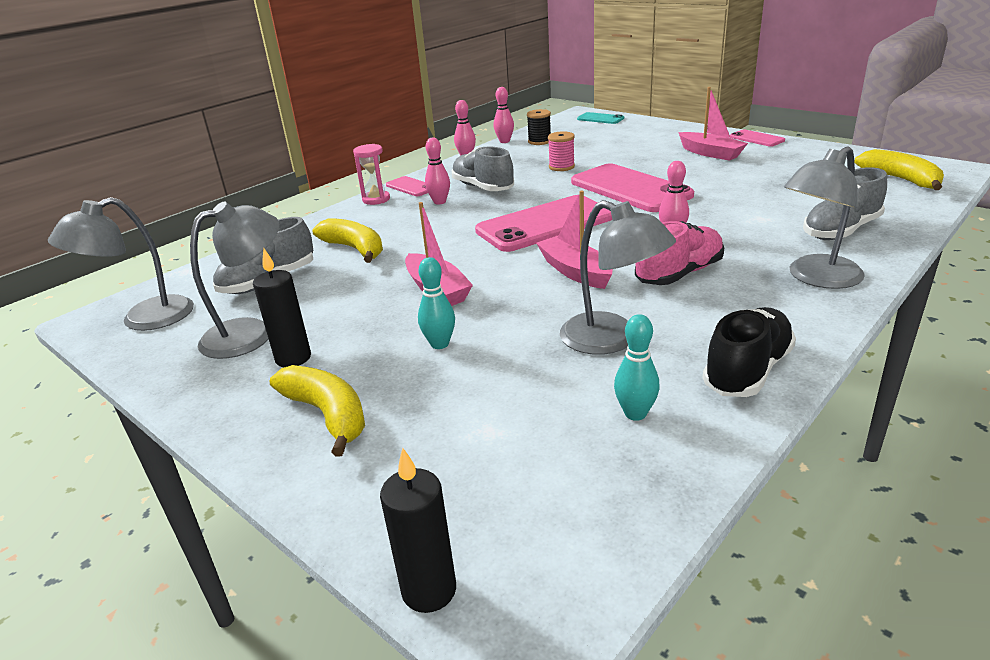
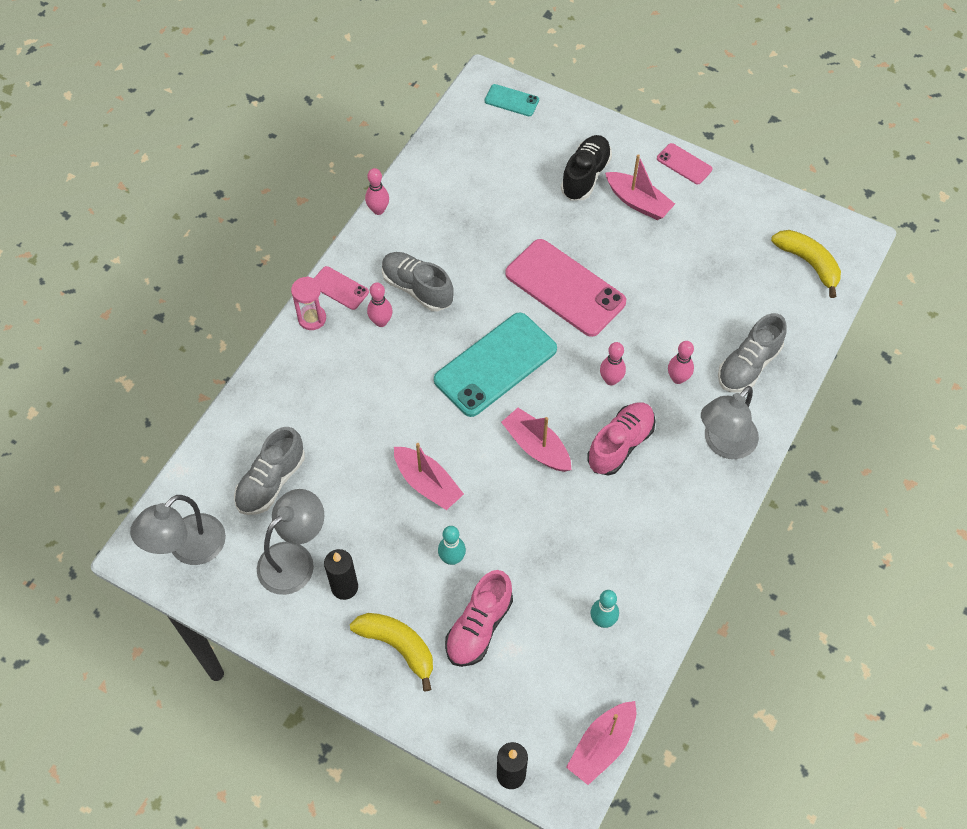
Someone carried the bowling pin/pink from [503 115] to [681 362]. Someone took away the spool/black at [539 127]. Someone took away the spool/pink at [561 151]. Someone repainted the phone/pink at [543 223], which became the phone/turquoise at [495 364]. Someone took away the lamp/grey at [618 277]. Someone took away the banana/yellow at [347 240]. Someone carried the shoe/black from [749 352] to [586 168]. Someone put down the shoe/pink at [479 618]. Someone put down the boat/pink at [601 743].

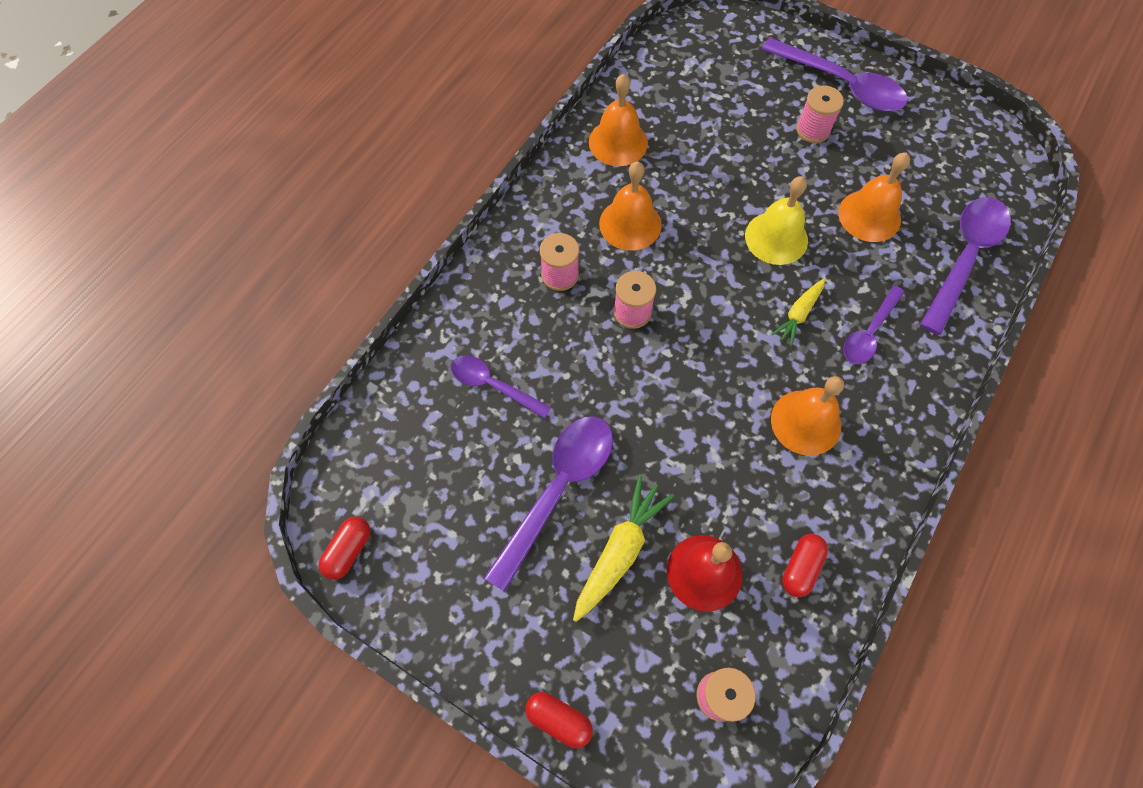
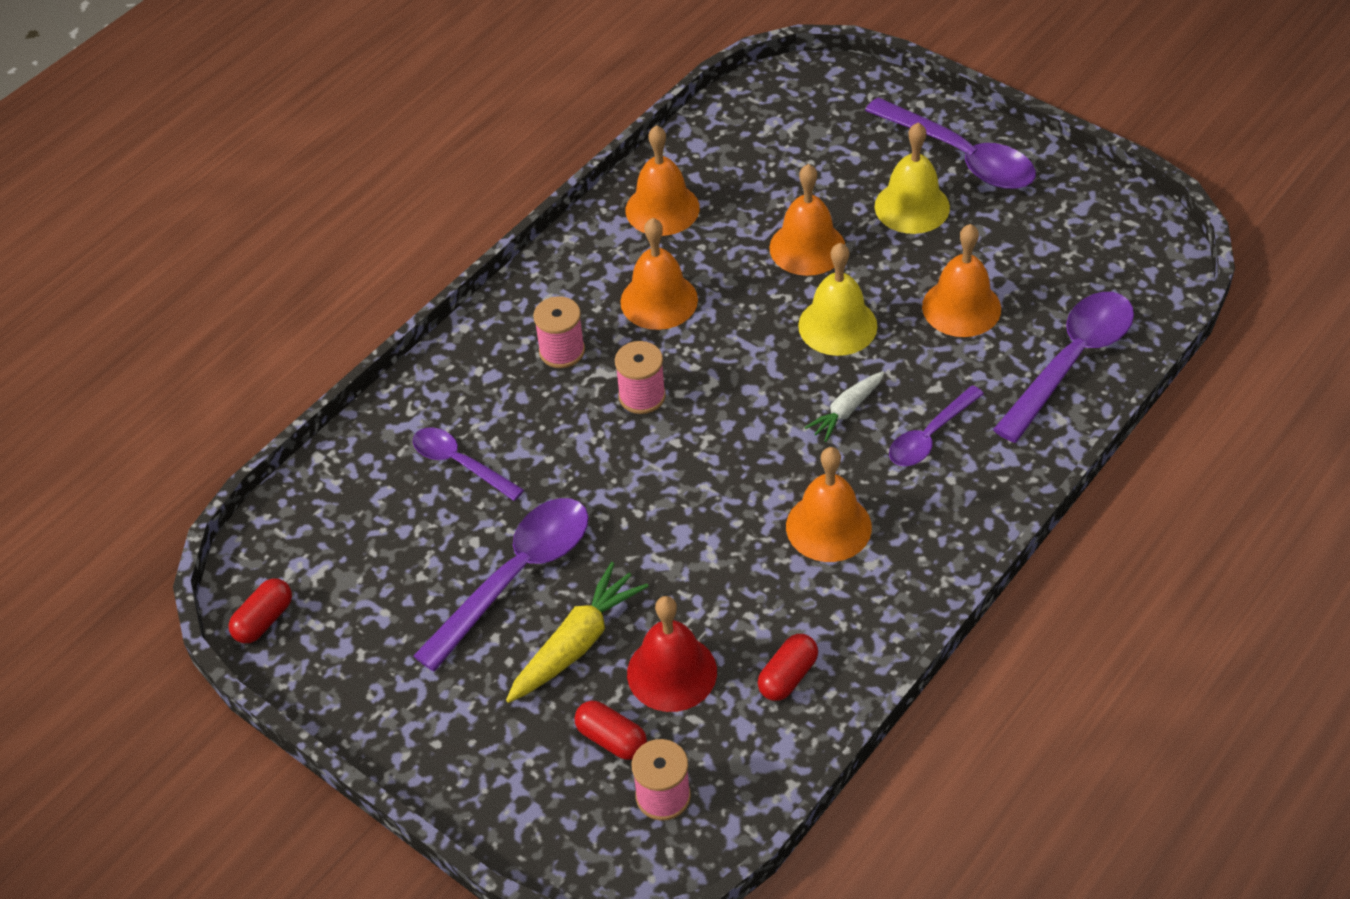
Someone swapped the spool/pink at [820 114] for the bell/yellow at [912 178]. Someone repainted the carrot/yellow at [798 312], which became the carrot/white at [845 406]. Someone carried the capsule/red from [559 720] to [610 730]. Someone put down the bell/orange at [807 220].

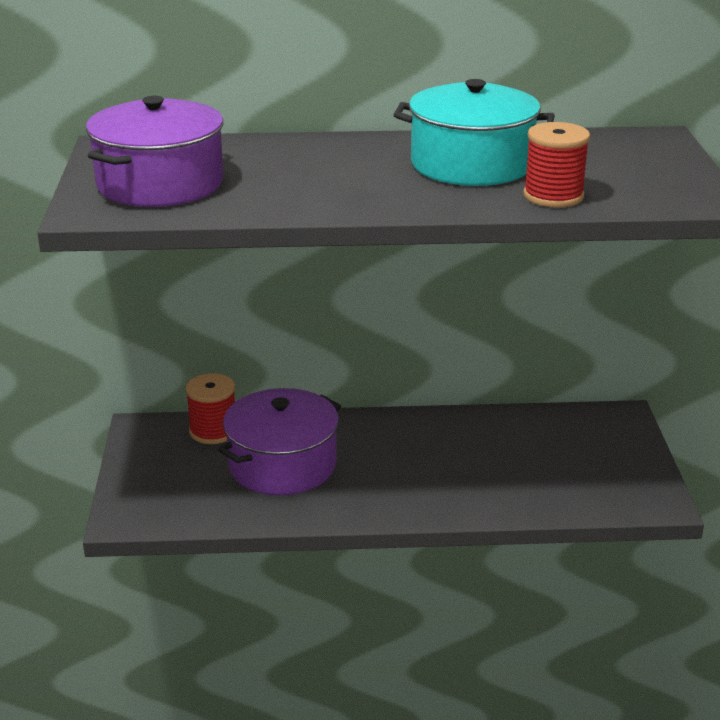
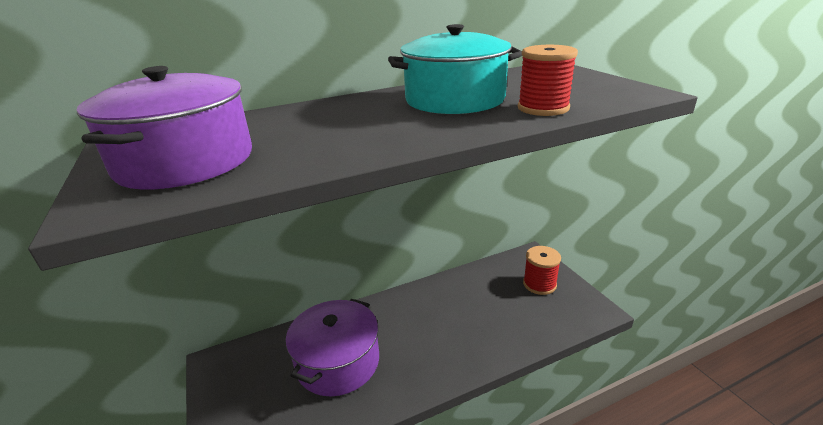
Someone carried the spool/red from [210 408] to [542 270].

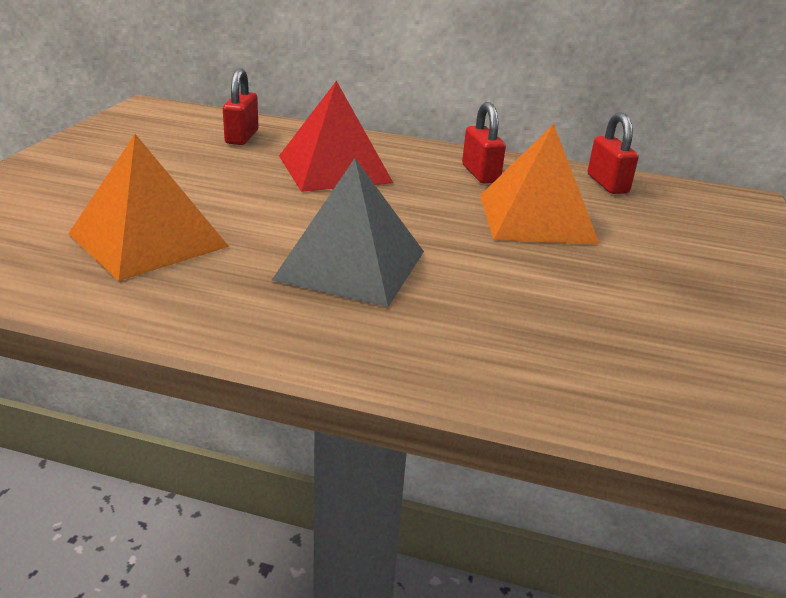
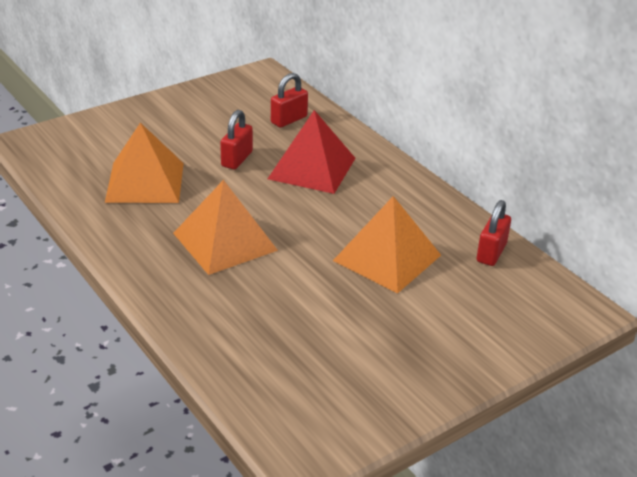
Someone carried the padlock/red from [484 142] to [236 139]. Someone repainted the pyramid/grey at [348 232], which became the pyramid/orange at [225 227].

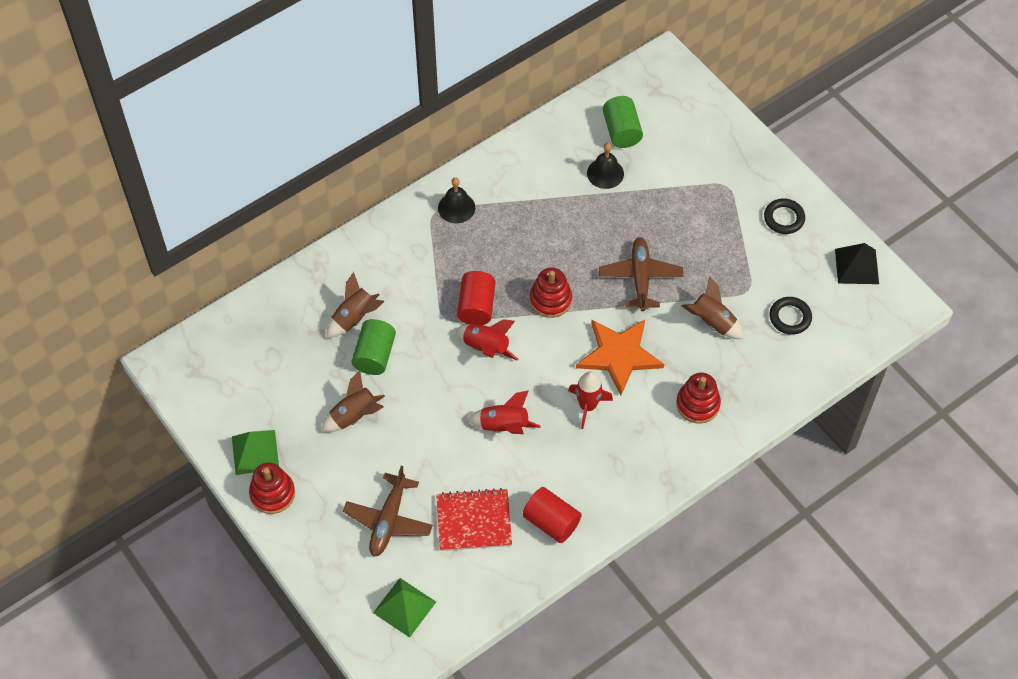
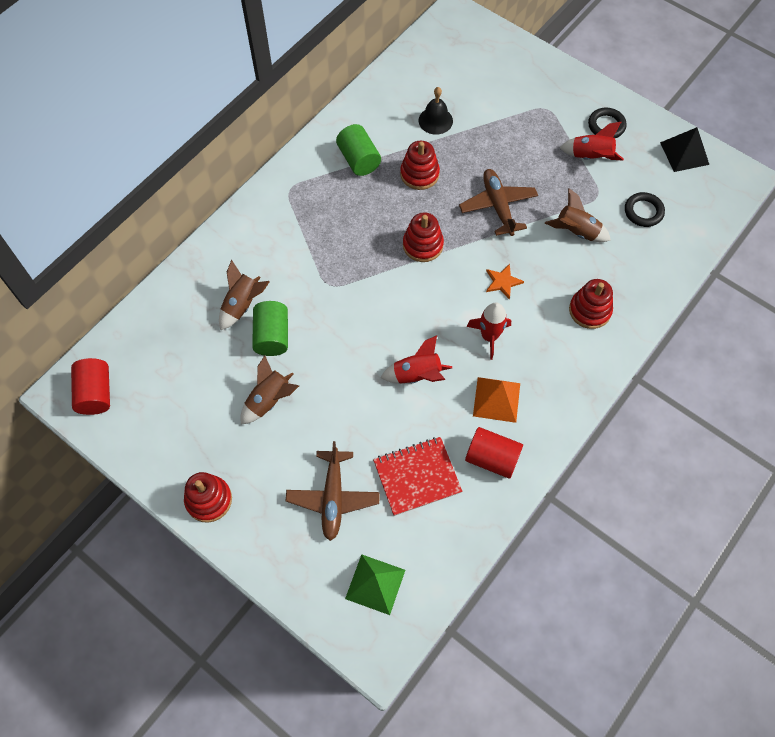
Someone carried the cylinder/green from [623 122] to [358 150]. Someone took away the bell/black at [456 200]. Someone carried the cylinder/red from [476 298] to [90 386]. Someone carried the rocket/red from [487 340] to [591 141]. Someone scaled the star/orange at [620 358] by 0.47. Someone took away the pyramid/green at [255 452]. Someone put down the stacking toy/red at [420 165]. Someone put down the pyramid/orange at [496 400].

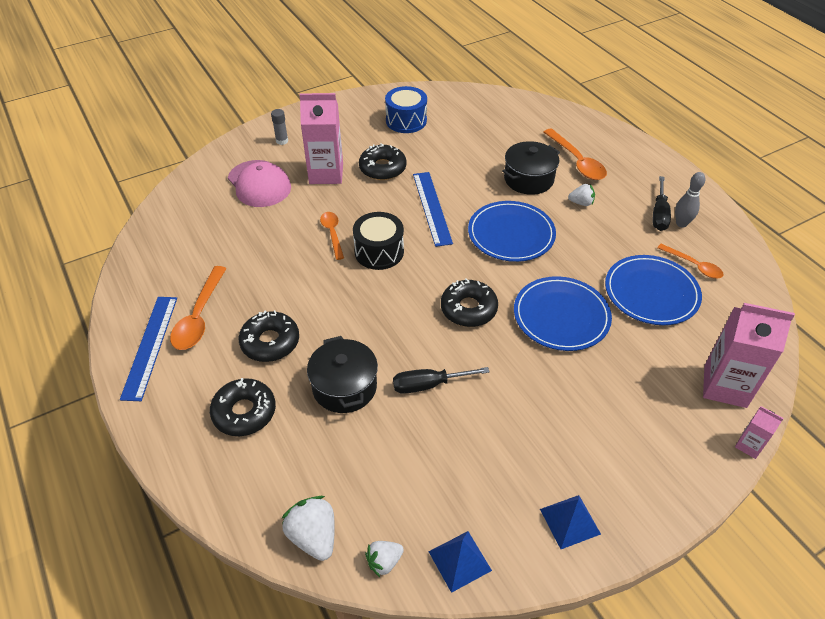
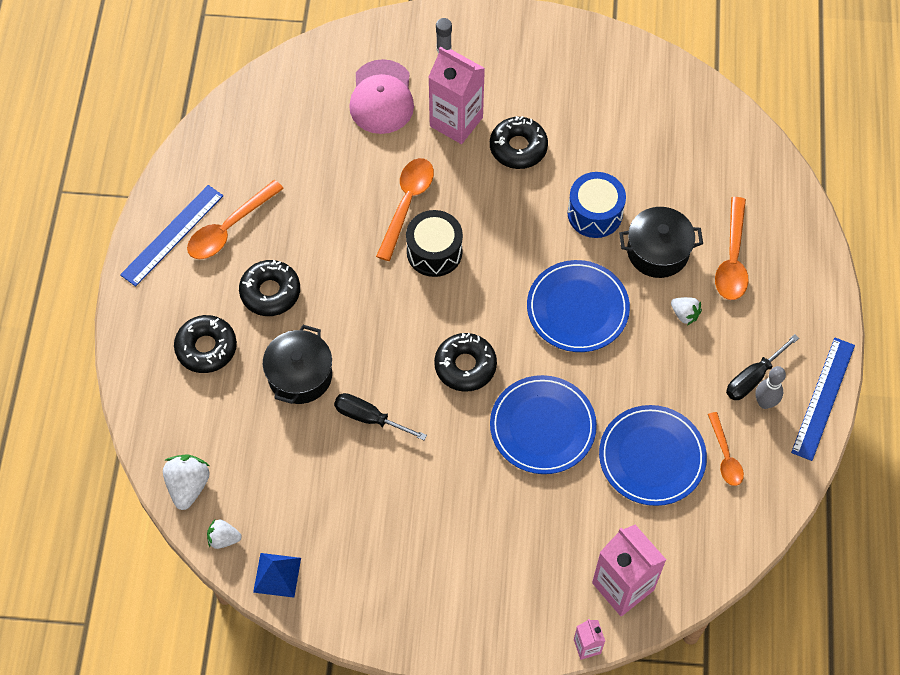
Someone carried the drum/blue from [406 109] to [597 205]. Someone carried the ruler/blue from [433 209] to [823 399]. Someone scaled the spoon/orange at [332 236] by 1.57. Someone took away the pyramid/blue at [570 522].

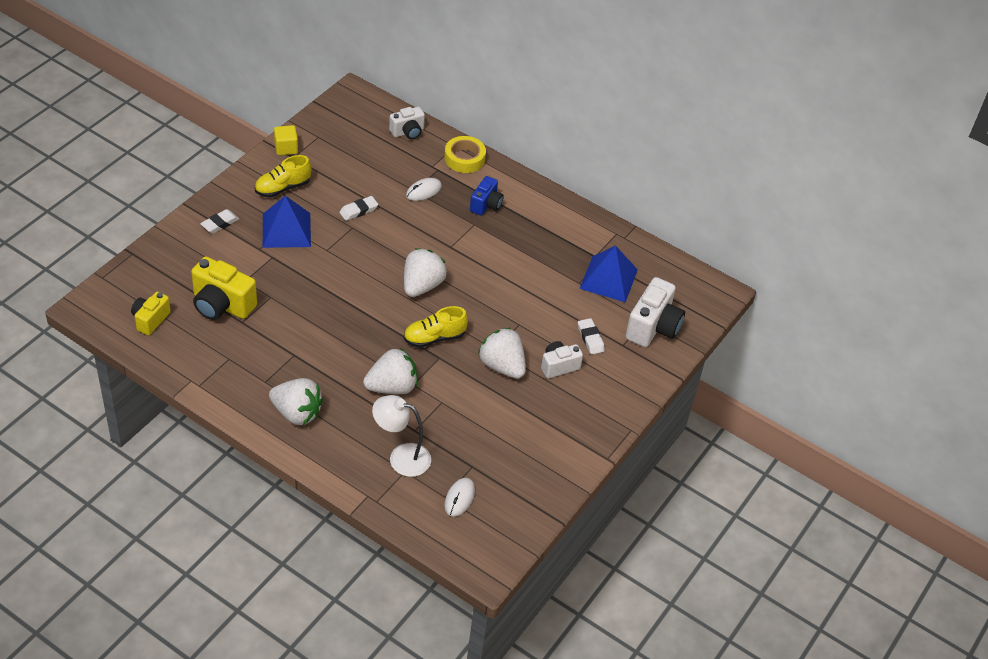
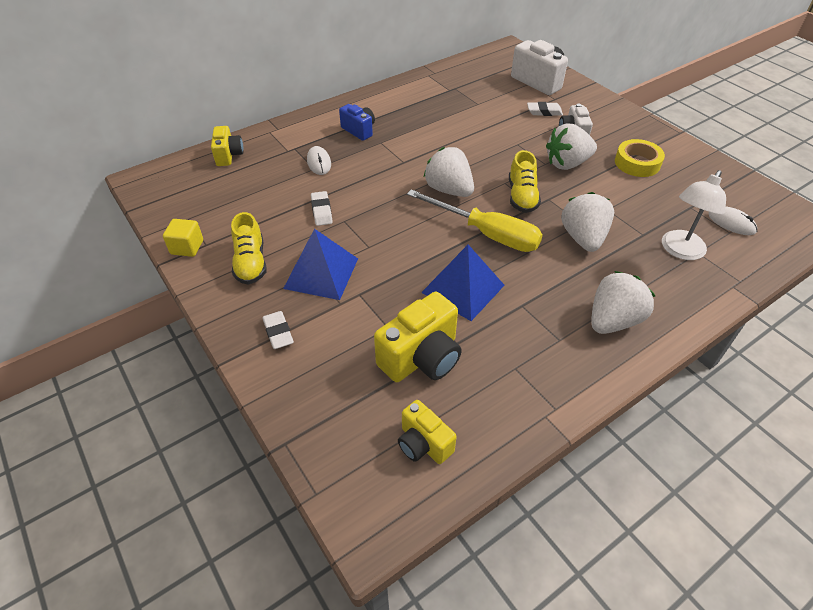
Someone repainted the camera/white at [407 123], which became the camera/yellow at [227 146]. Someone carried the tape/yellow from [465 154] to [640 158]. Someone carried the pyramid/blue from [608 273] to [463 283]. Someone put down the screwdriver/yellow at [475 220].

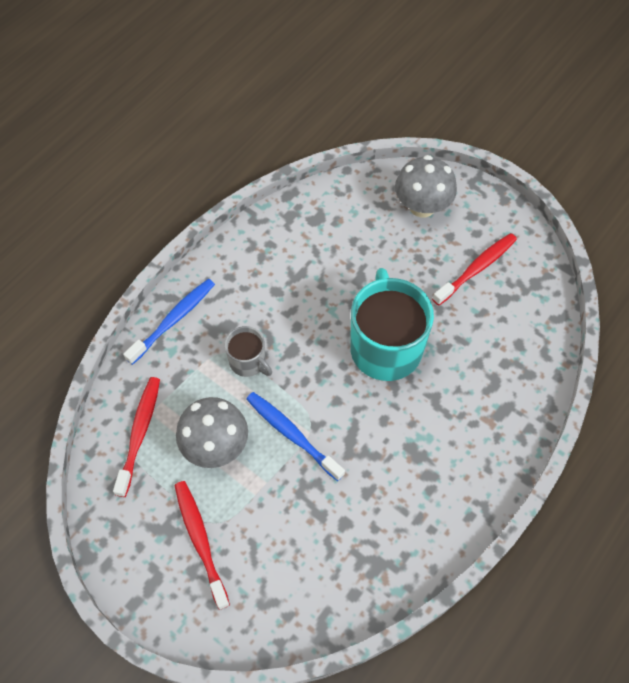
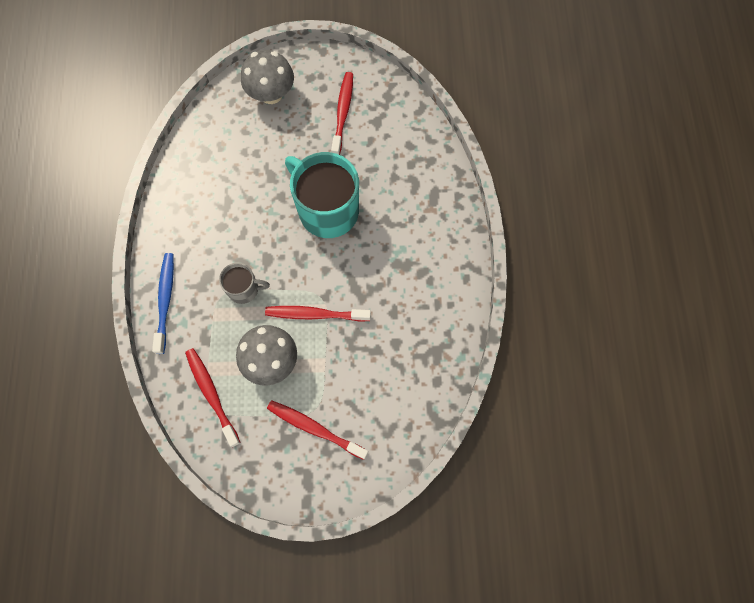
Someone repainted the toothbrush/blue at [295 436], which became the toothbrush/red at [318 314].

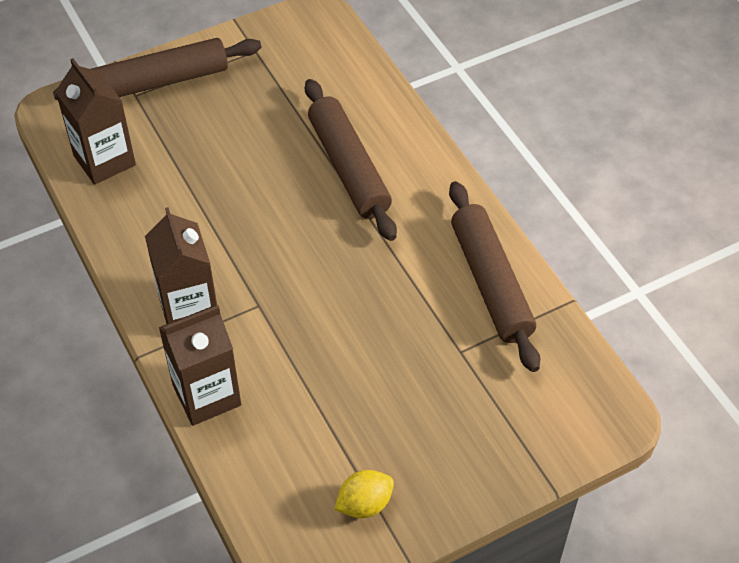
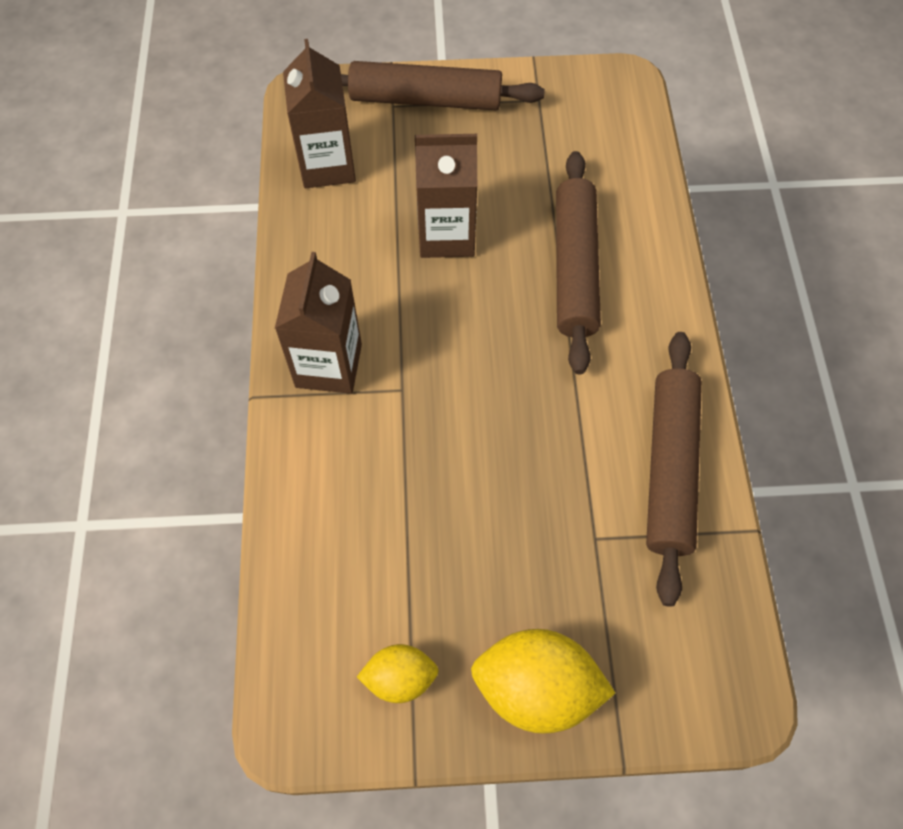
Someone carried the carton/brown from [200 365] to [446 196]. Someone put down the lemon/yellow at [543 681].

